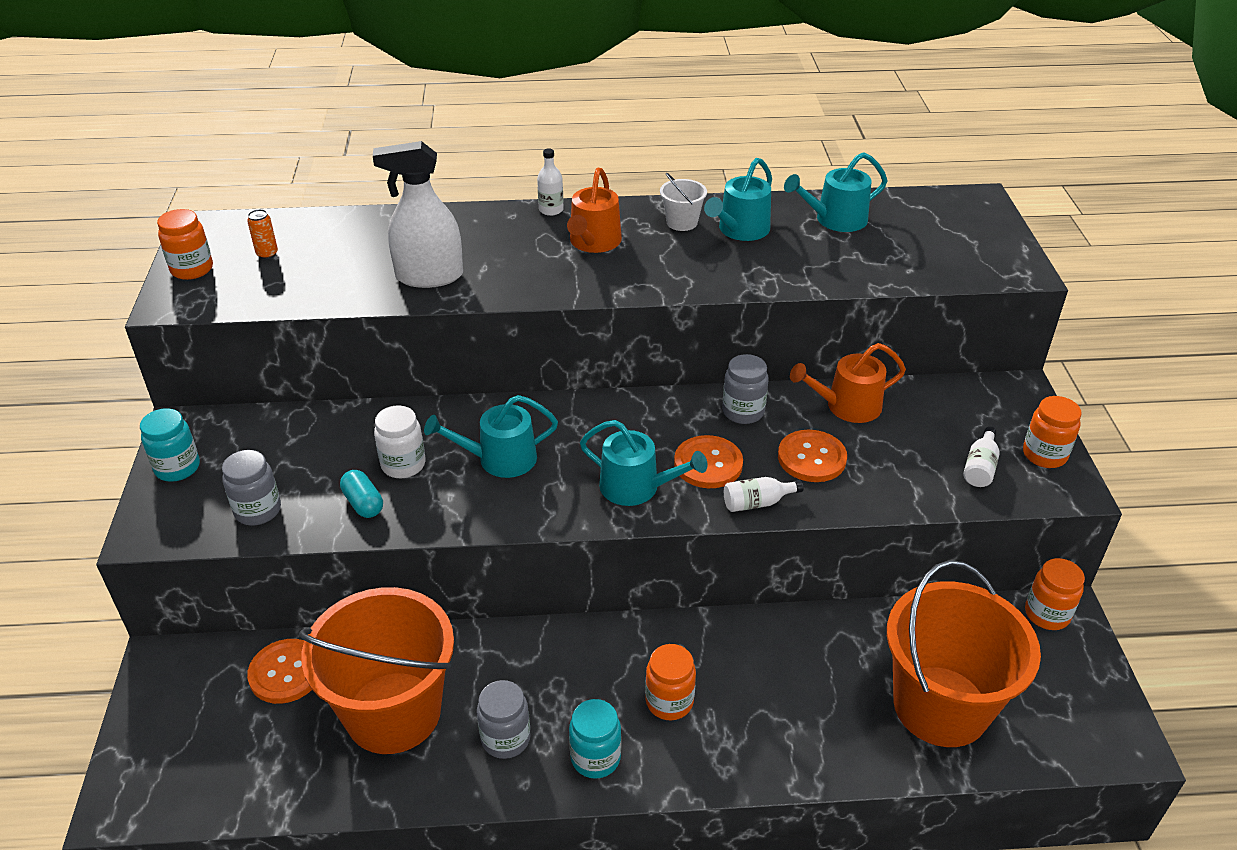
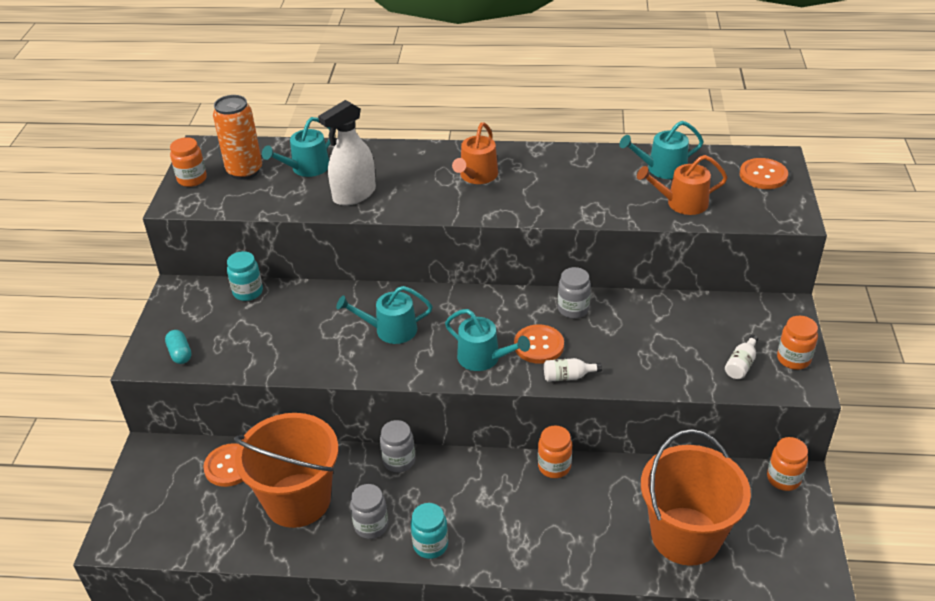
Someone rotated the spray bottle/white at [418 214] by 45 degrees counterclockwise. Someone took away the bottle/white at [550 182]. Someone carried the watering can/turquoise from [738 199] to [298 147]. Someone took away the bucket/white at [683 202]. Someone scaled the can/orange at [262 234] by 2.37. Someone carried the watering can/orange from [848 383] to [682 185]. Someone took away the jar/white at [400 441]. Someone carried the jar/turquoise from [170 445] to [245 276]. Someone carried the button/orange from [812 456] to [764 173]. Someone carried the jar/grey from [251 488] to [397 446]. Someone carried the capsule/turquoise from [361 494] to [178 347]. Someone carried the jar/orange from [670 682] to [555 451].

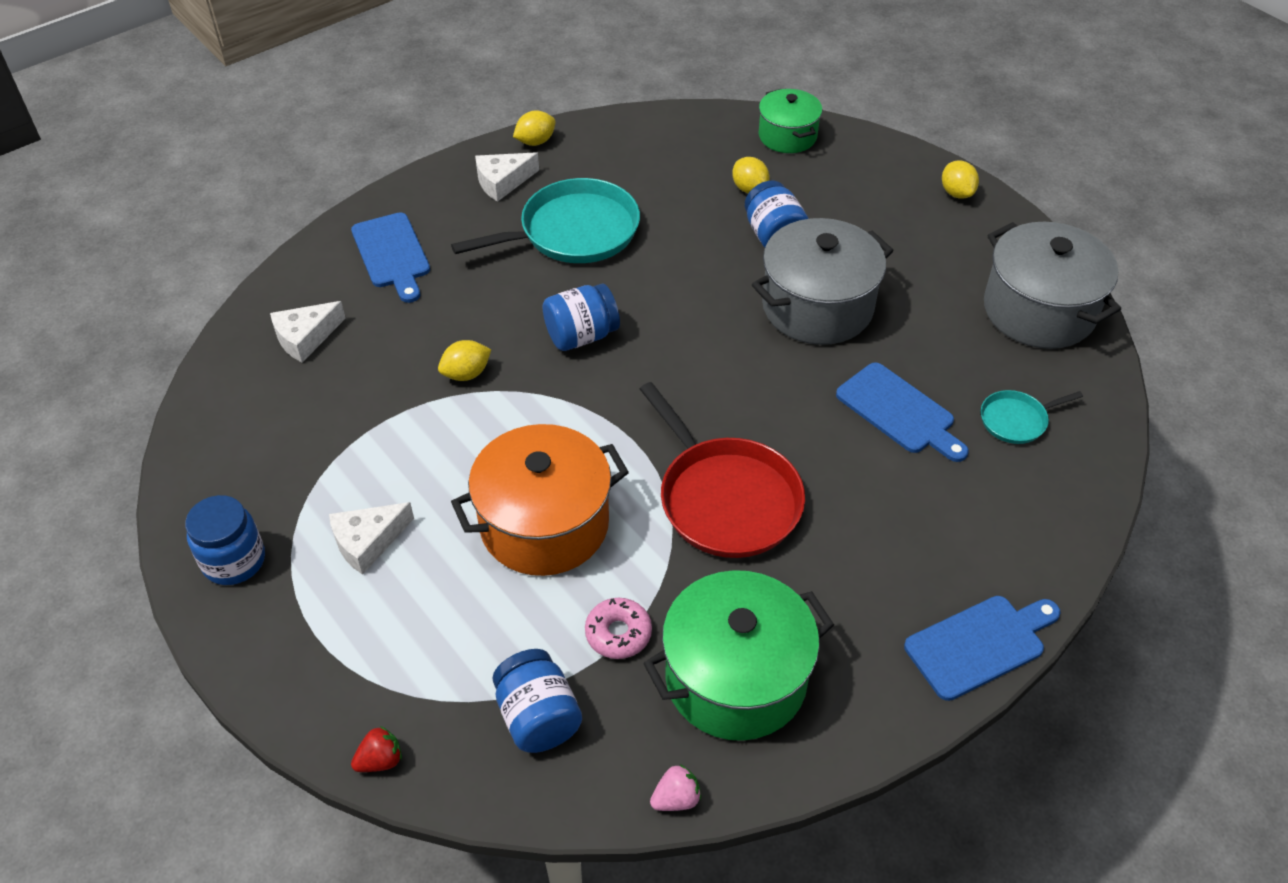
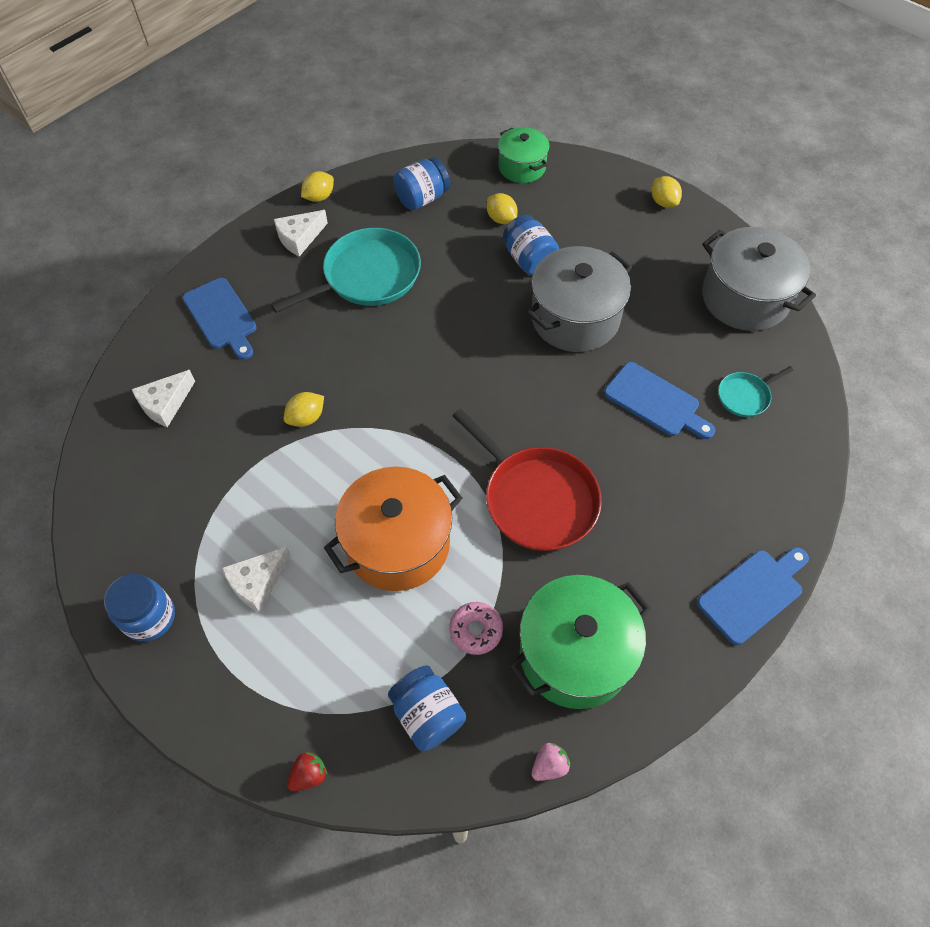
Someone carried the jar/blue from [581 317] to [421 183].

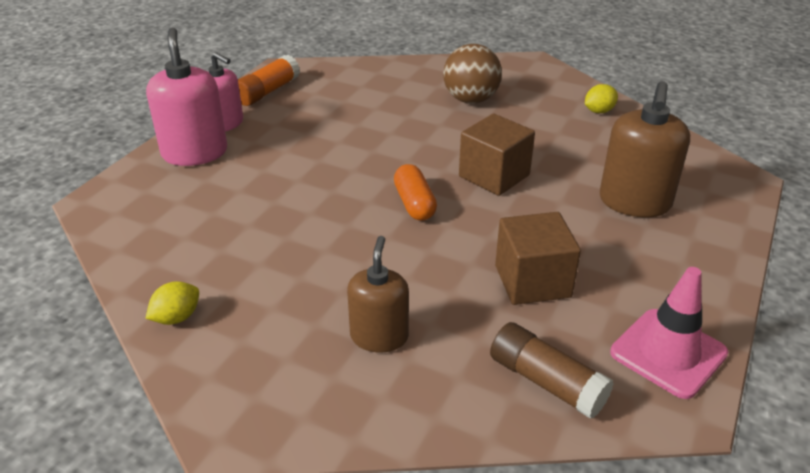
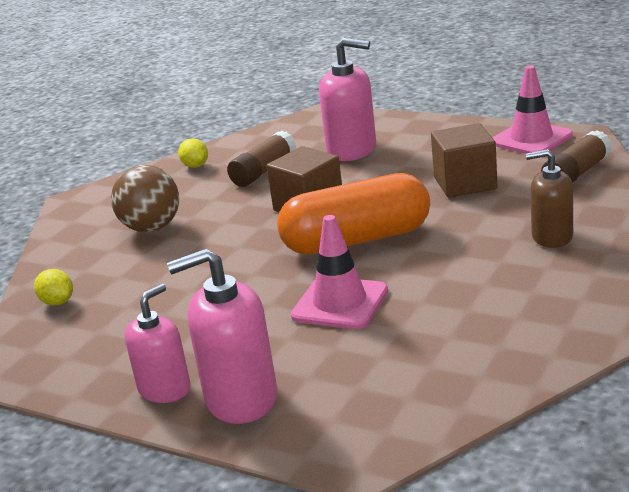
Someone took away the glue stick/orange at [269 80]. Someone repainted the soap dispenser/brown at [645 149], which became the soap dispenser/pink at [347 99]. Someone scaled the capsule/orange at [415 192] by 1.98. Someone carried the lemon/yellow from [172 303] to [53 287]. Someone put down the glue stick/brown at [261 159]. Someone put down the traffic cone/pink at [339 272].

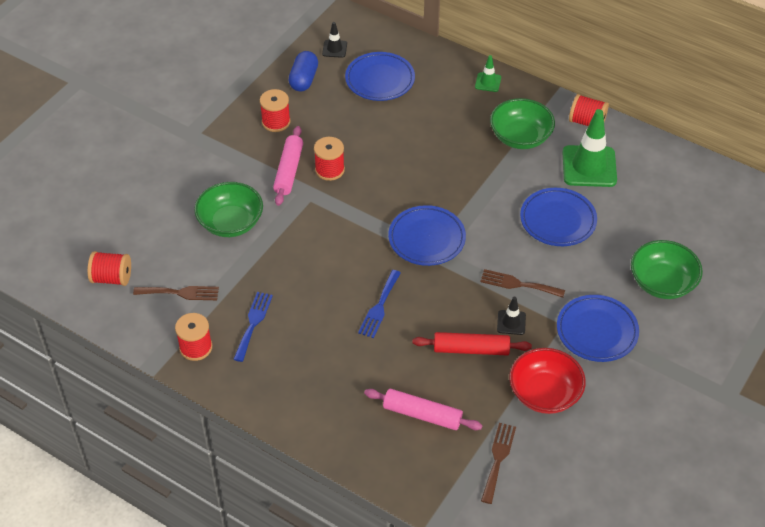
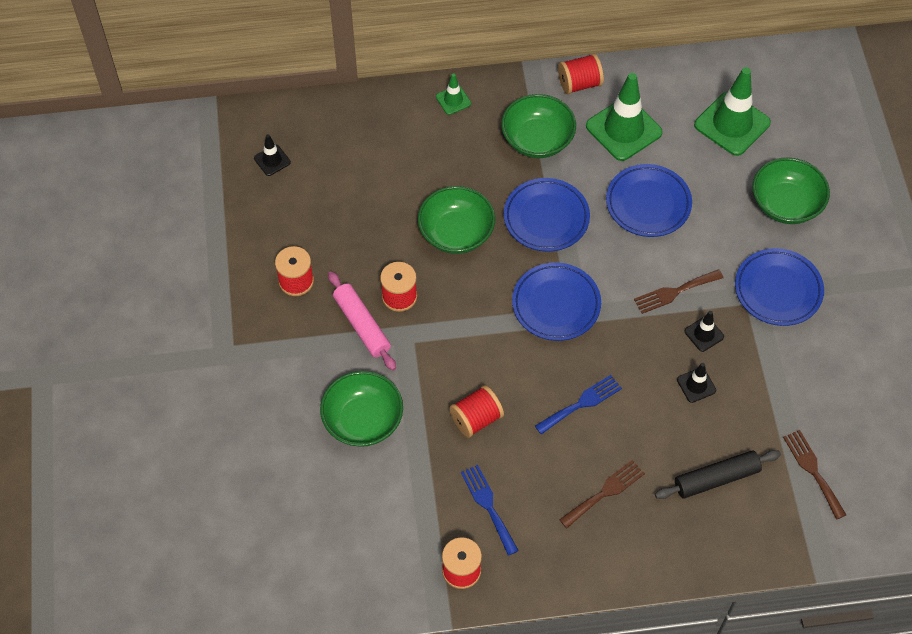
Someone took away the capsule/blue at [303 71]. Someone carried the plate/blue from [380 76] to [547 215]. Someone carried the spool/red from [109 268] to [476 411]. Someone rotated the fork/blue at [379 304] by 105 degrees counterclockwise. Someone carried the fork/brown from [176 293] to [602 494]. Someone swapped the rolling pin/red at [472 343] for the traffic cone/black at [696 383]. Someone took away the bowl/red at [547 381]. Someone repainted the rolling pin/pink at [423 409], which became the rolling pin/black at [718 474]. Someone put down the traffic cone/green at [732 111]. Someone put down the bowl/green at [456 220].

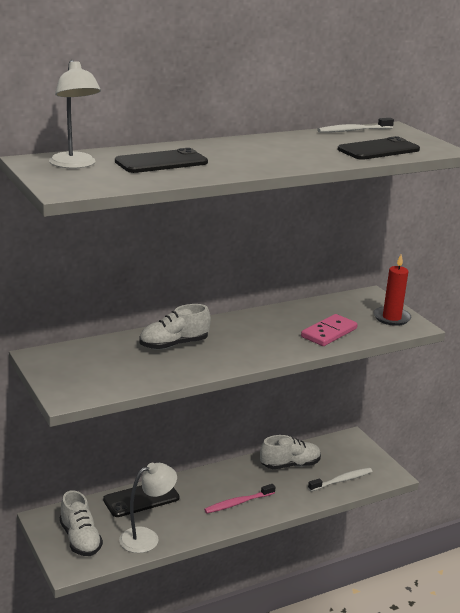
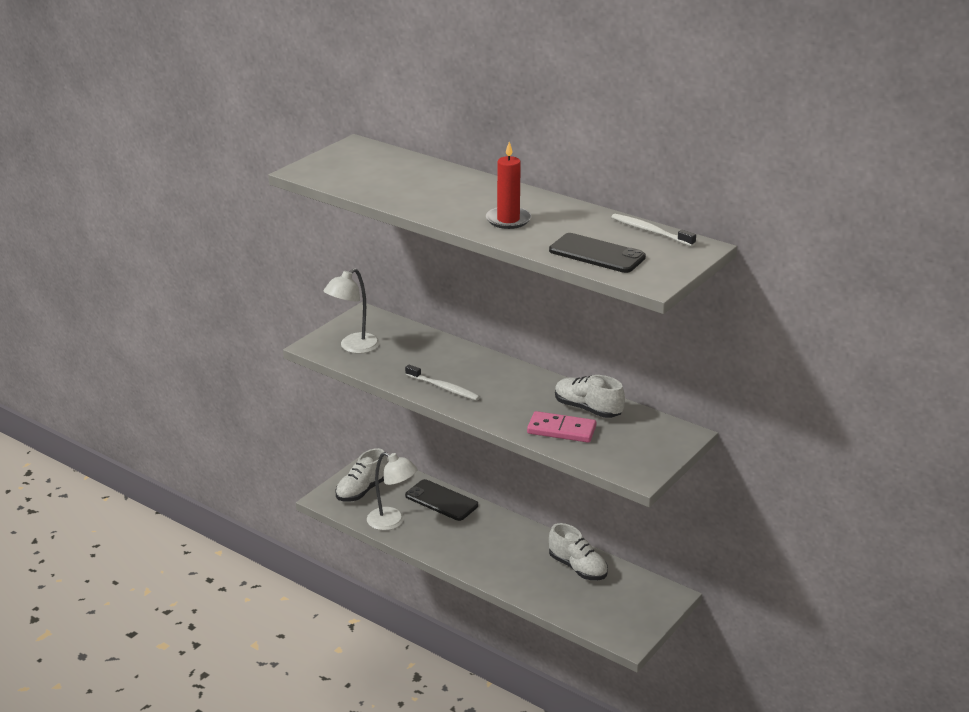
Someone carried the lamp/white from [75 114] to [352 311]. Someone took away the phone/black at [161 160]. Someone carried the candle/red from [392 290] to [508 185]. Someone carried the shoe/white from [175 327] to [590 396]. Someone carried the toothbrush/white from [340 479] to [442 383]. Someone took away the toothbrush/pink at [240 498].

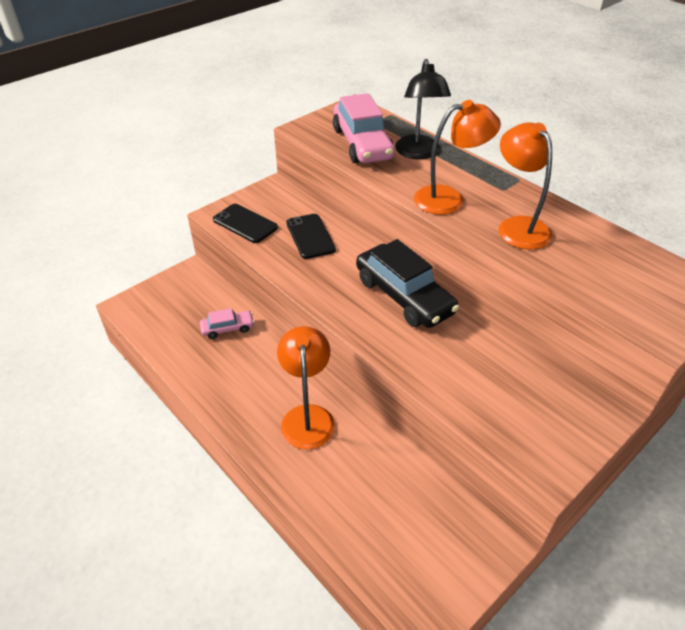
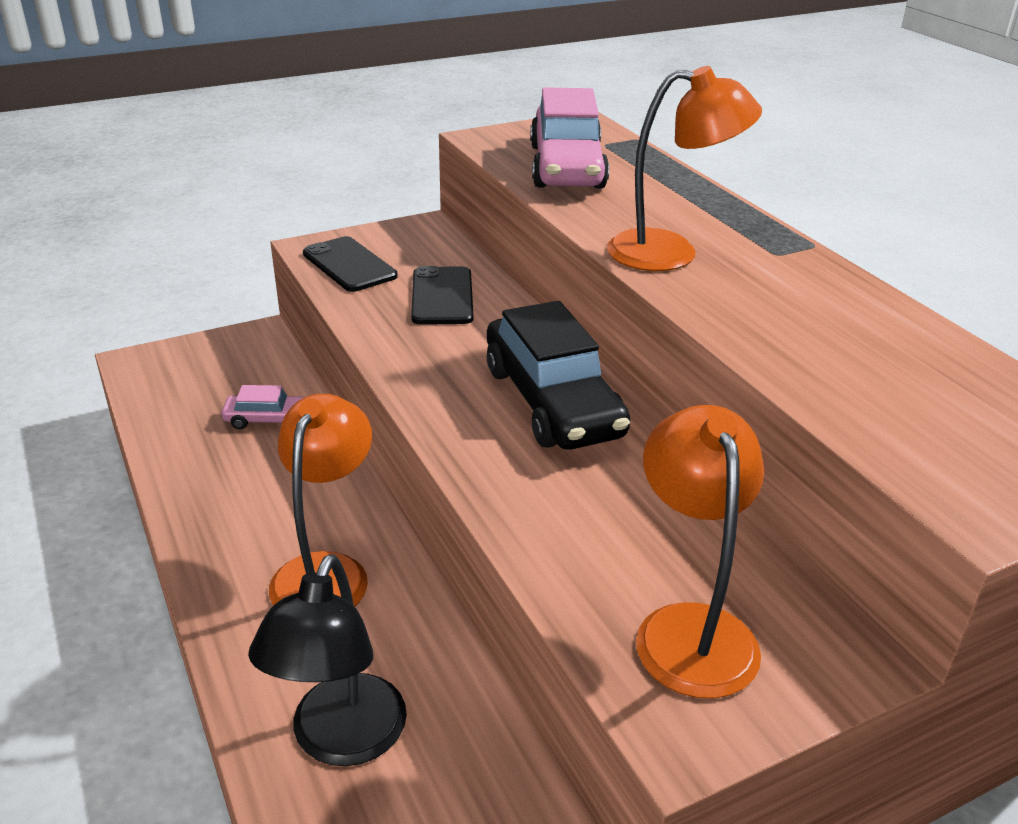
Someone carried the lamp/black from [423 109] to [327 660]. Someone carried the lamp/orange from [525 186] to [700 552].

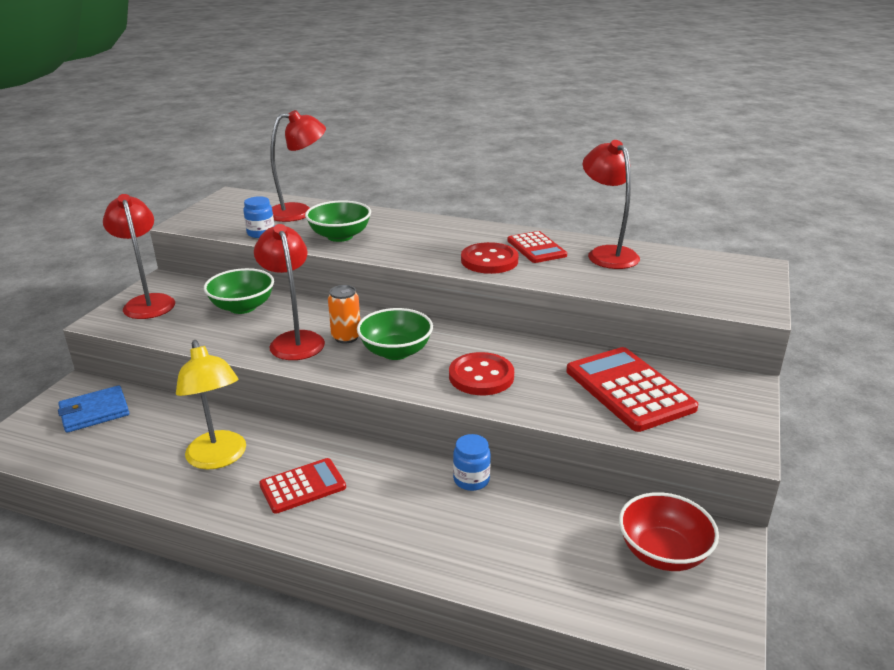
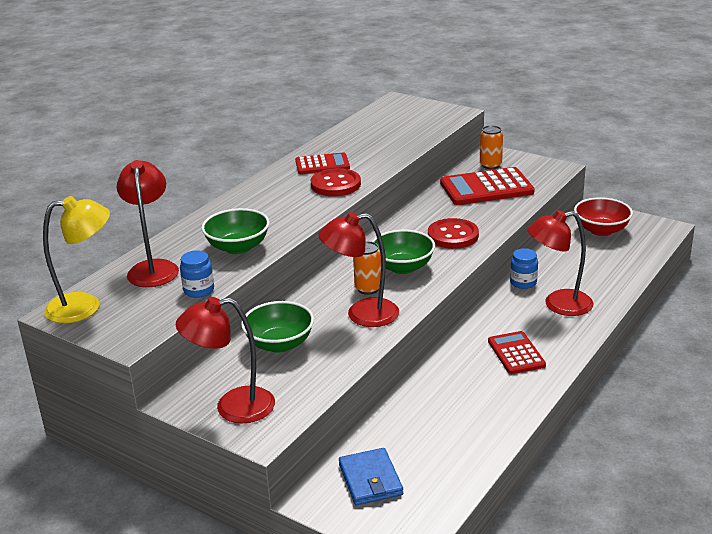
Someone carried the lamp/red from [611 204] to [560 263]. Someone carried the lamp/yellow from [211 404] to [76 259]. Someone put down the can/orange at [491 147].

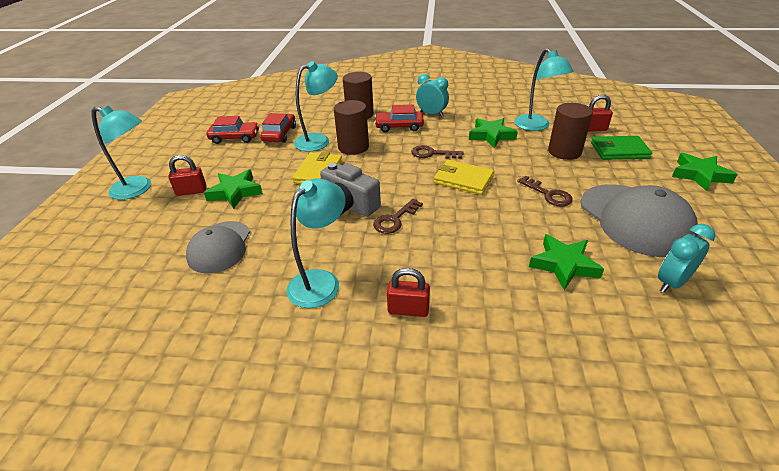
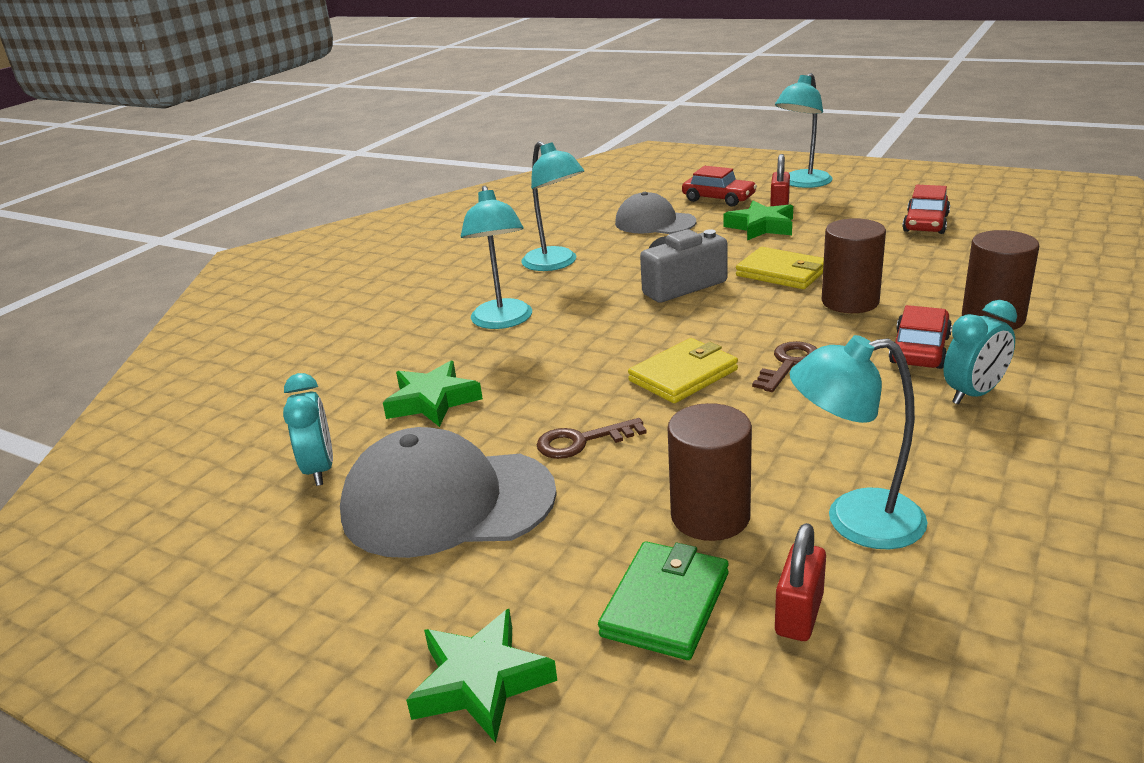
Someone carried the lamp/turquoise from [316 106] to [496 257]. Someone carried the car/red from [278 128] to [719 186]. Someone took away the star/green at [493 133]. Someone took away the key/brown at [398 216]. Someone took away the padlock/red at [408 292].

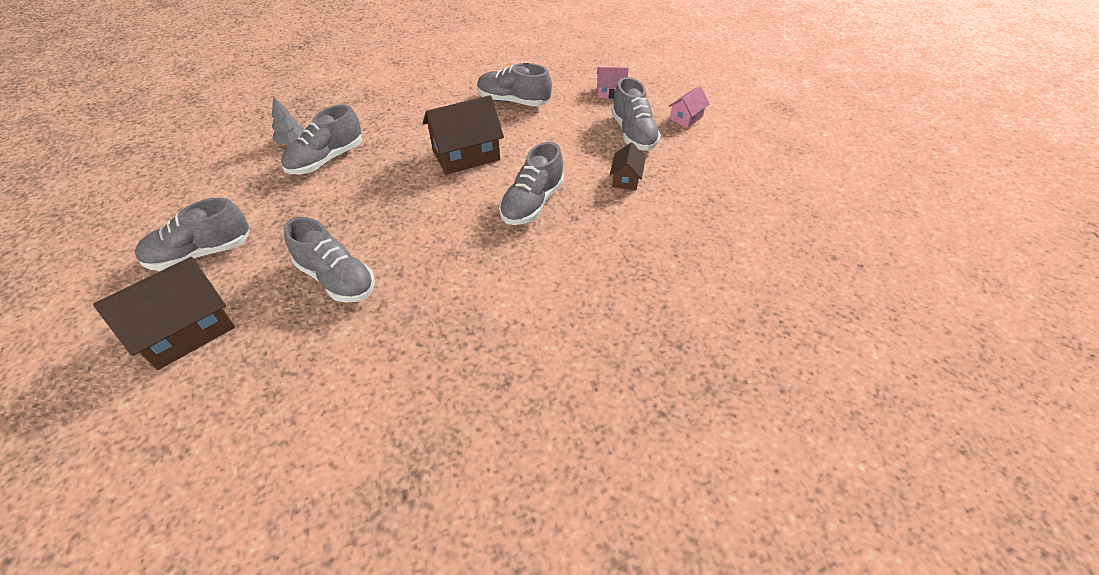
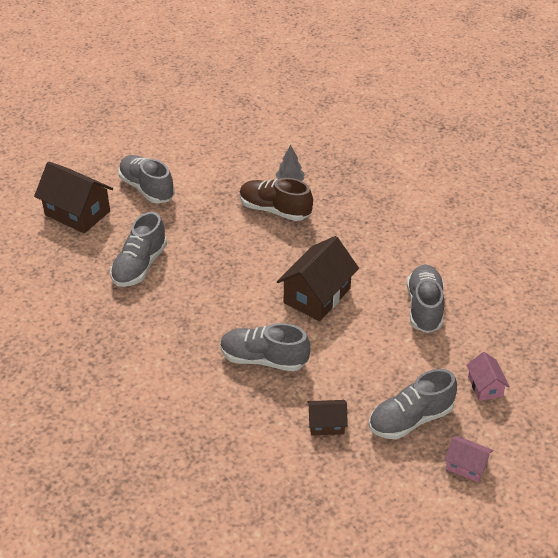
Someone rotated the house/brown at [463 135] by 75 degrees clockwise. Someone repainted the shoe/grey at [321 139], which became the shoe/brown at [276 199].

